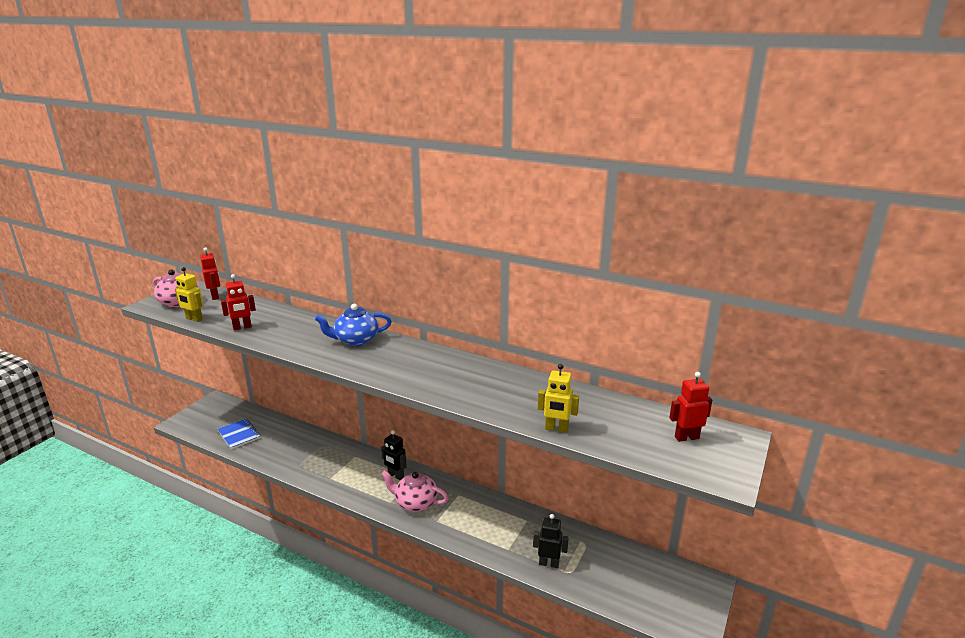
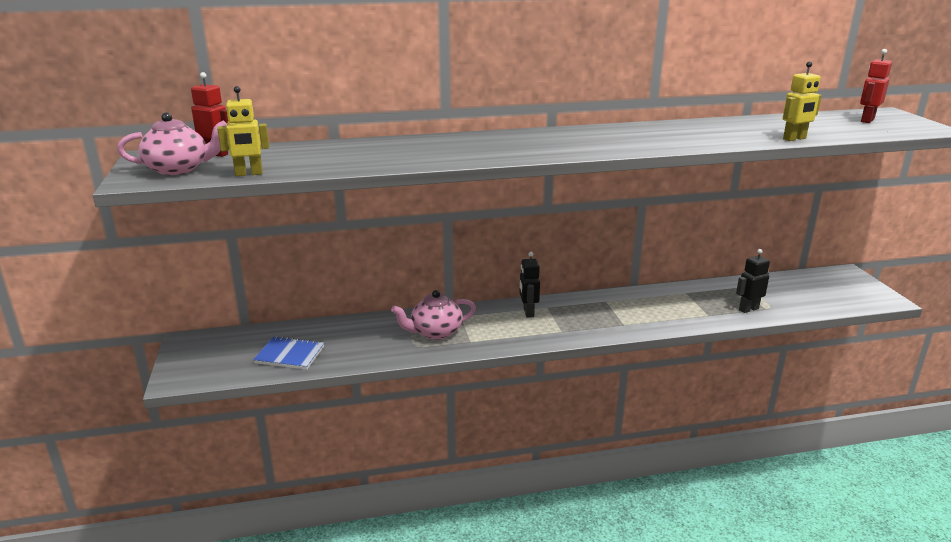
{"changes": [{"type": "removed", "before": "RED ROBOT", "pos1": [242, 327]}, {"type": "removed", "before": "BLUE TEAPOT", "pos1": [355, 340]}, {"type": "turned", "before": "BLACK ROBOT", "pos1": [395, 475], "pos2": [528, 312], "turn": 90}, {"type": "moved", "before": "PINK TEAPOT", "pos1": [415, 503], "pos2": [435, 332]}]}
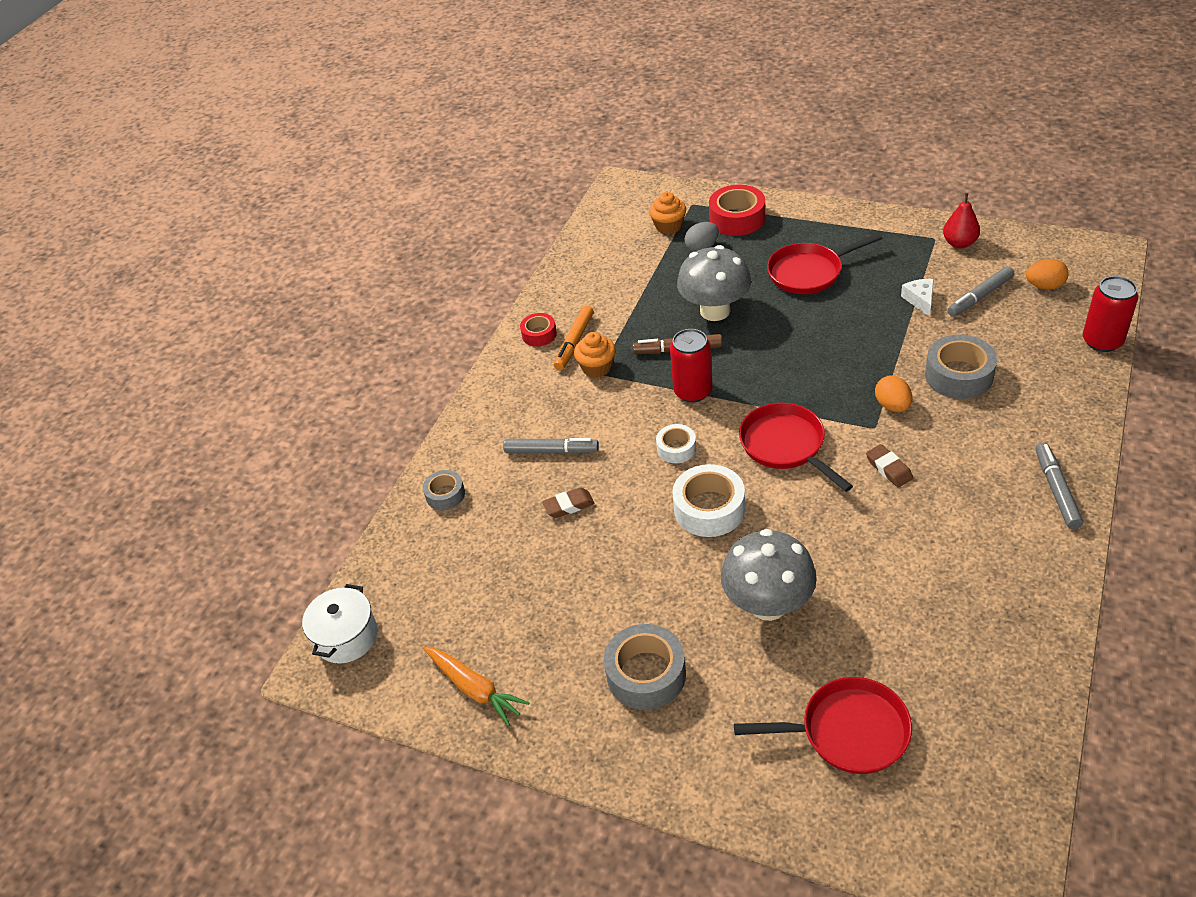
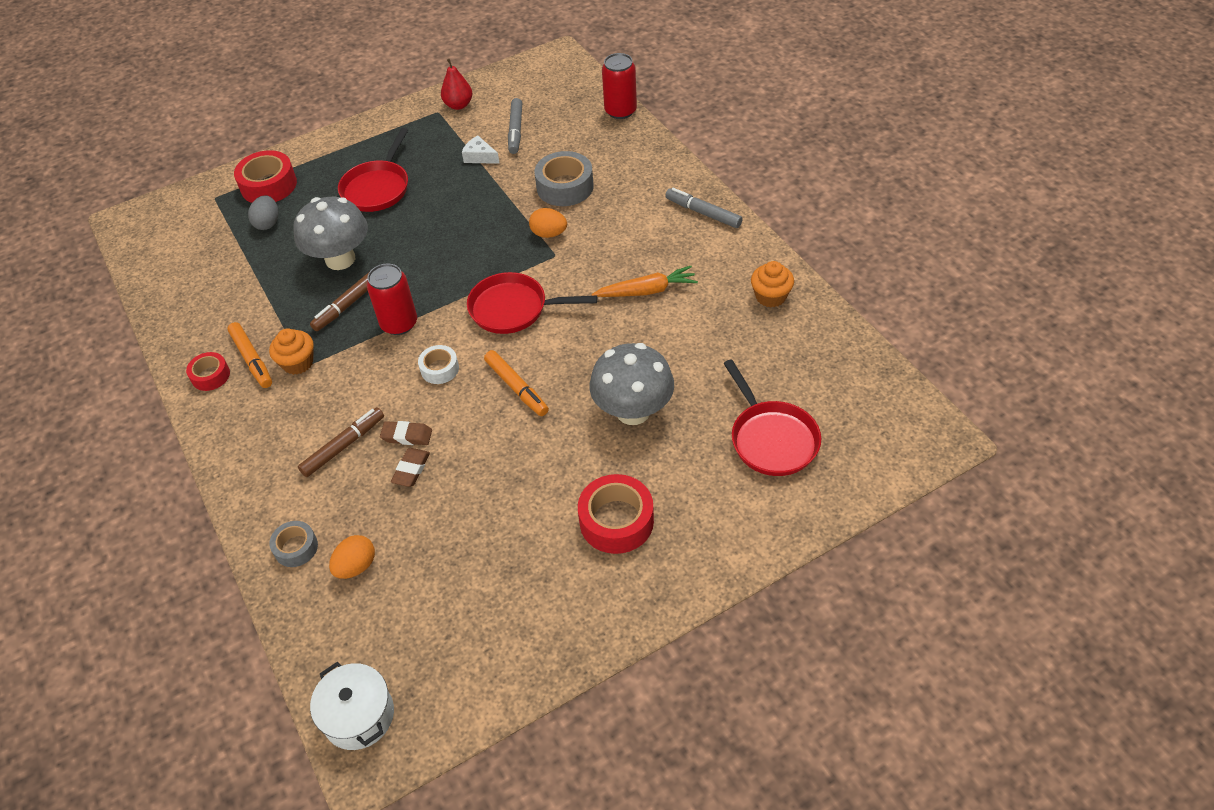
{"changes": [{"type": "moved", "before": "ORANGE CUPCAKE", "pos1": [668, 226], "pos2": [770, 296]}, {"type": "moved", "before": "ORANGE EGG", "pos1": [1044, 286], "pos2": [356, 566]}, {"type": "recoloured", "before": "GREY MARKER", "after": "BROWN MARKER", "pos1": [551, 451], "pos2": [343, 446]}, {"type": "moved", "before": "BROWN ERASER", "pos1": [888, 468], "pos2": [407, 436]}, {"type": "replaced", "before": "WHITE TAPE", "after": "ORANGE MARKER", "pos1": [709, 509], "pos2": [516, 387]}, {"type": "recoloured", "before": "GREY TAPE", "after": "RED TAPE", "pos1": [646, 674], "pos2": [616, 521]}, {"type": "moved", "before": "ORANGE CARROT", "pos1": [475, 689], "pos2": [647, 291]}, {"type": "turned", "before": "RED PAN", "pos1": [847, 732], "pos2": [771, 438], "turn": 120}]}
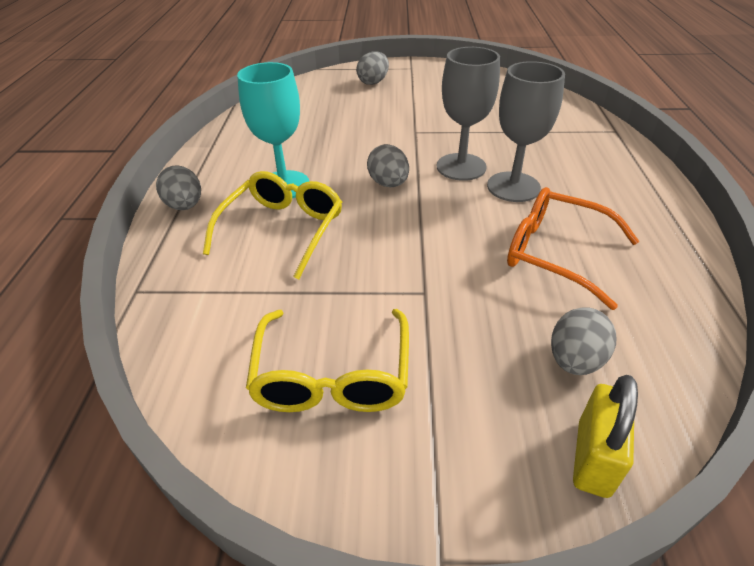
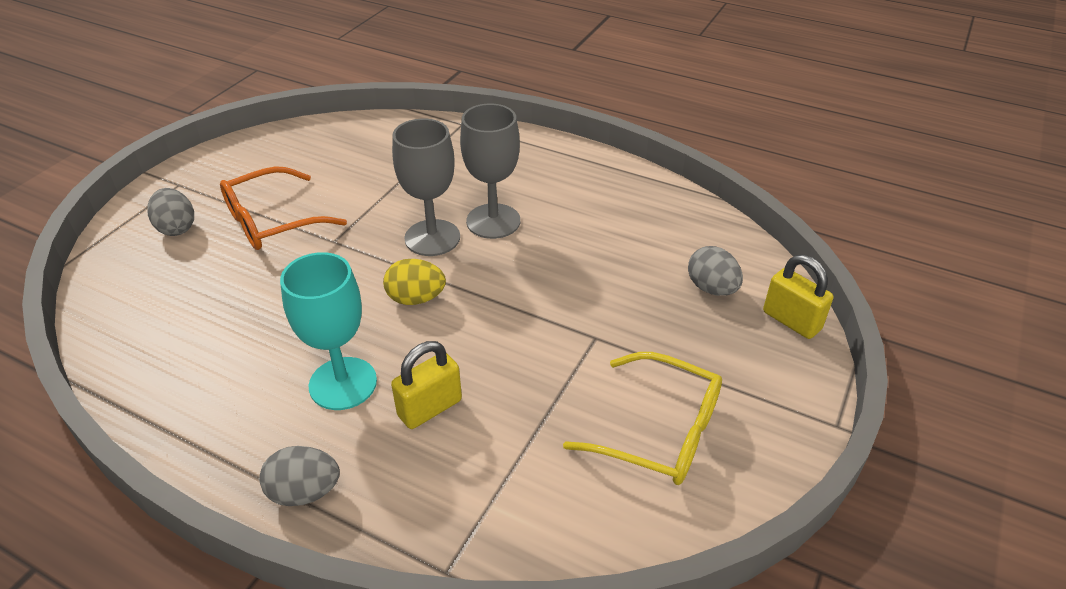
{"changes": [{"type": "recoloured", "before": "GREY EGG", "after": "YELLOW EGG", "pos1": [388, 184], "pos2": [416, 298]}, {"type": "replaced", "before": "YELLOW GLASSES", "after": "YELLOW PADLOCK", "pos1": [283, 229], "pos2": [430, 408]}, {"type": "moved", "before": "ORANGE GLASSES", "pos1": [555, 253], "pos2": [272, 221]}]}
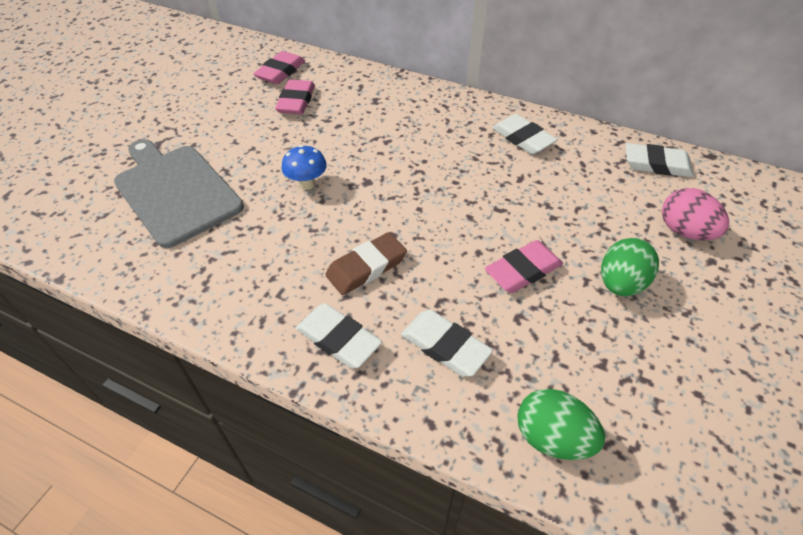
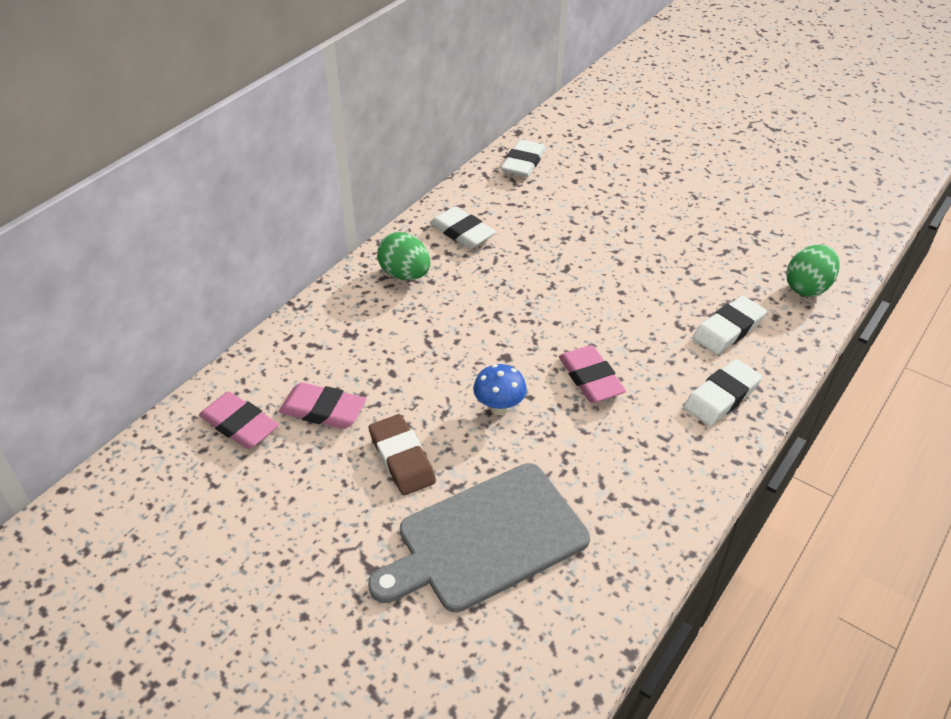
{"changes": [{"type": "turned", "before": "WHITE ERASER", "pos1": [522, 138], "pos2": [462, 232], "turn": 75}, {"type": "removed", "before": "PINK EGG", "pos1": [684, 231]}, {"type": "moved", "before": "BROWN ERASER", "pos1": [366, 267], "pos2": [402, 458]}, {"type": "moved", "before": "GREEN EGG", "pos1": [620, 283], "pos2": [405, 274]}, {"type": "moved", "before": "PINK ERASER", "pos1": [523, 270], "pos2": [590, 378]}]}
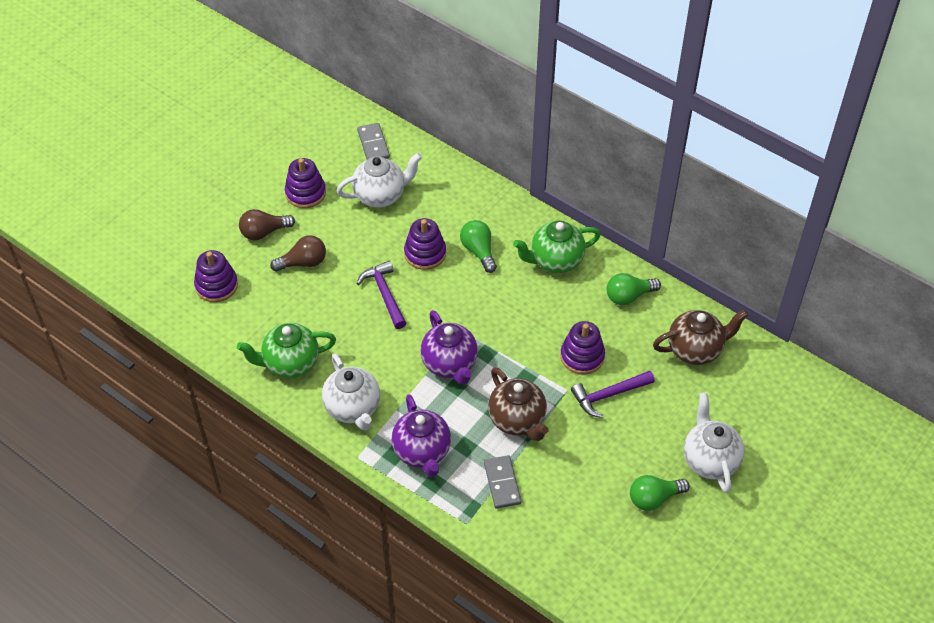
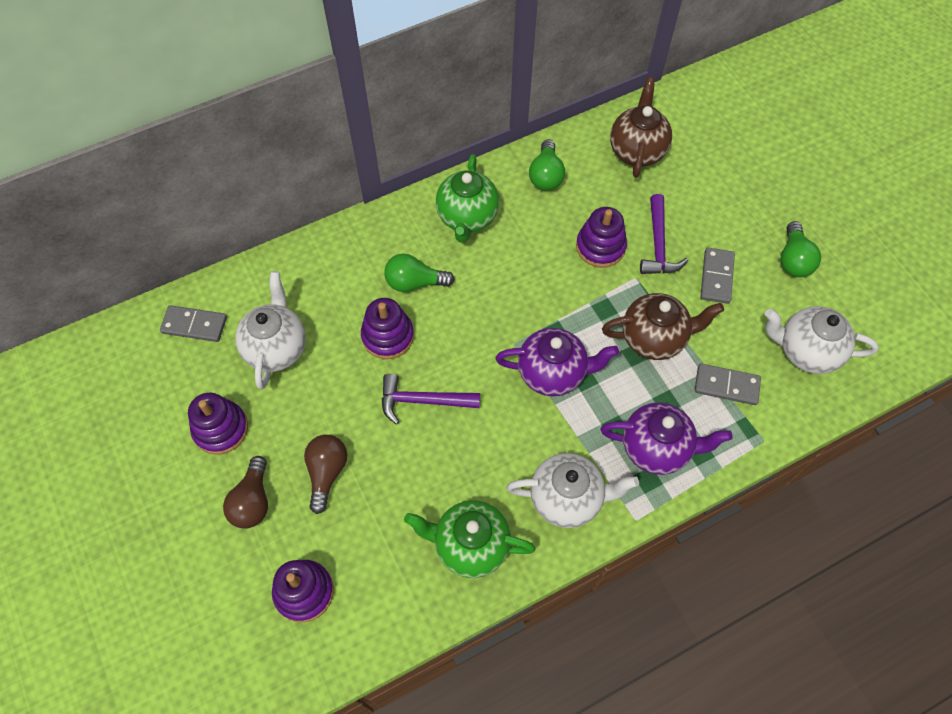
{"changes": [{"type": "turned", "before": "GREEN TEAPOT", "pos1": [290, 363], "pos2": [470, 545], "turn": 90}, {"type": "moved", "before": "WHITE TEAPOT", "pos1": [709, 460], "pos2": [806, 351]}, {"type": "added", "after": "GREY DOMINO", "pos2": [716, 277]}]}
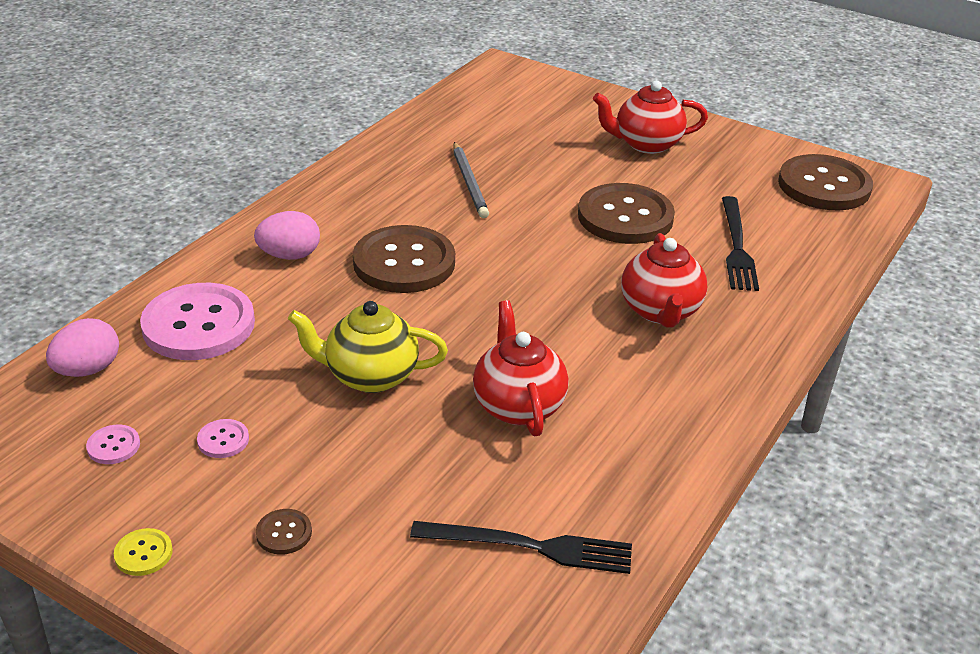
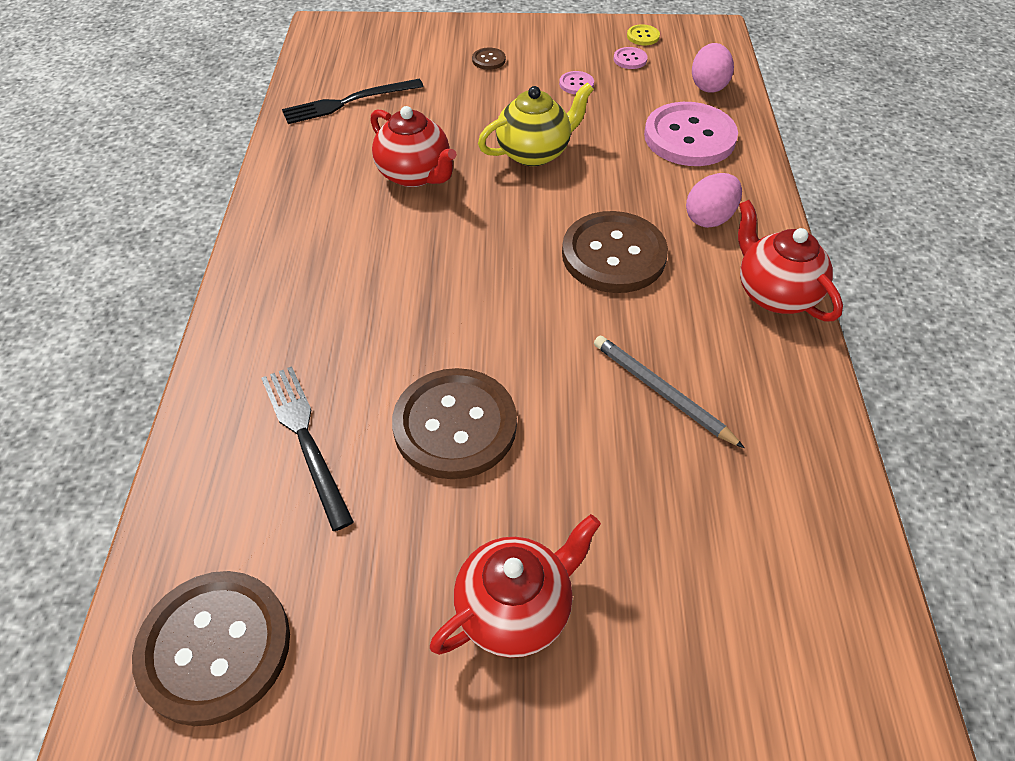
{"changes": [{"type": "moved", "before": "RED TEAPOT", "pos1": [660, 311], "pos2": [774, 293]}, {"type": "moved", "before": "YELLOW BUTTON", "pos1": [143, 553], "pos2": [643, 36]}]}
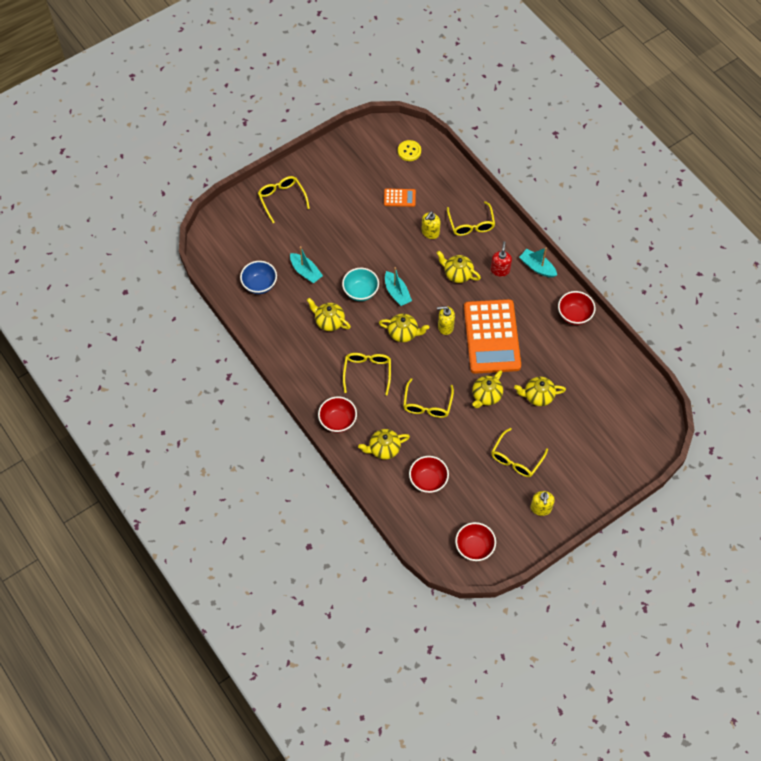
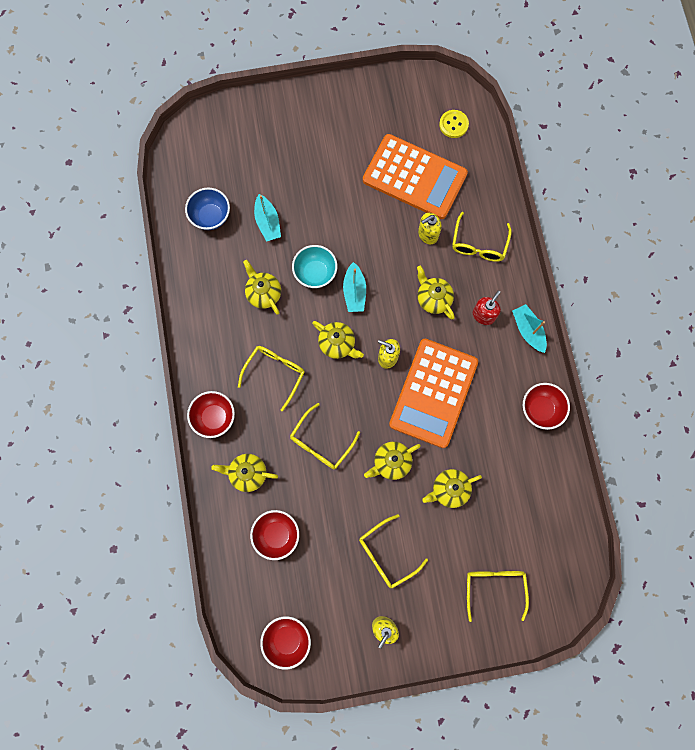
{"changes": [{"type": "moved", "before": "YELLOW GLASSES", "pos1": [282, 199], "pos2": [494, 587]}, {"type": "resized", "before": "ORANGE CALCULATOR", "pos1": [399, 198], "pos2": [414, 177], "scale": 2.39}, {"type": "turned", "before": "YELLOW TEAPOT", "pos1": [538, 396], "pos2": [449, 489], "turn": -45}]}
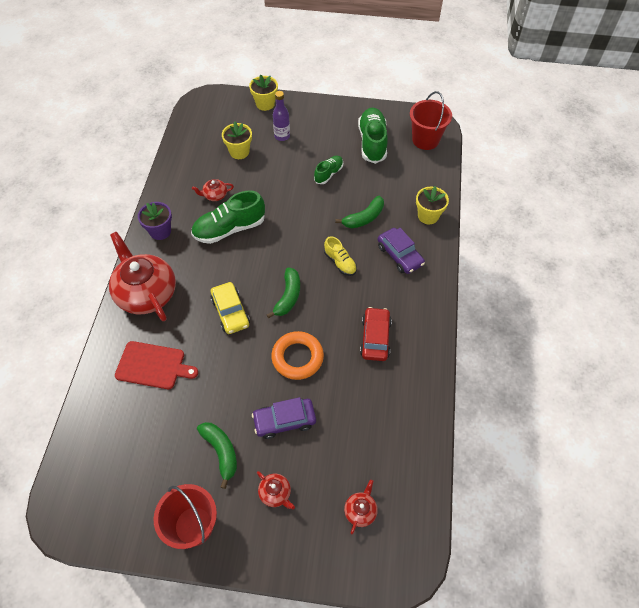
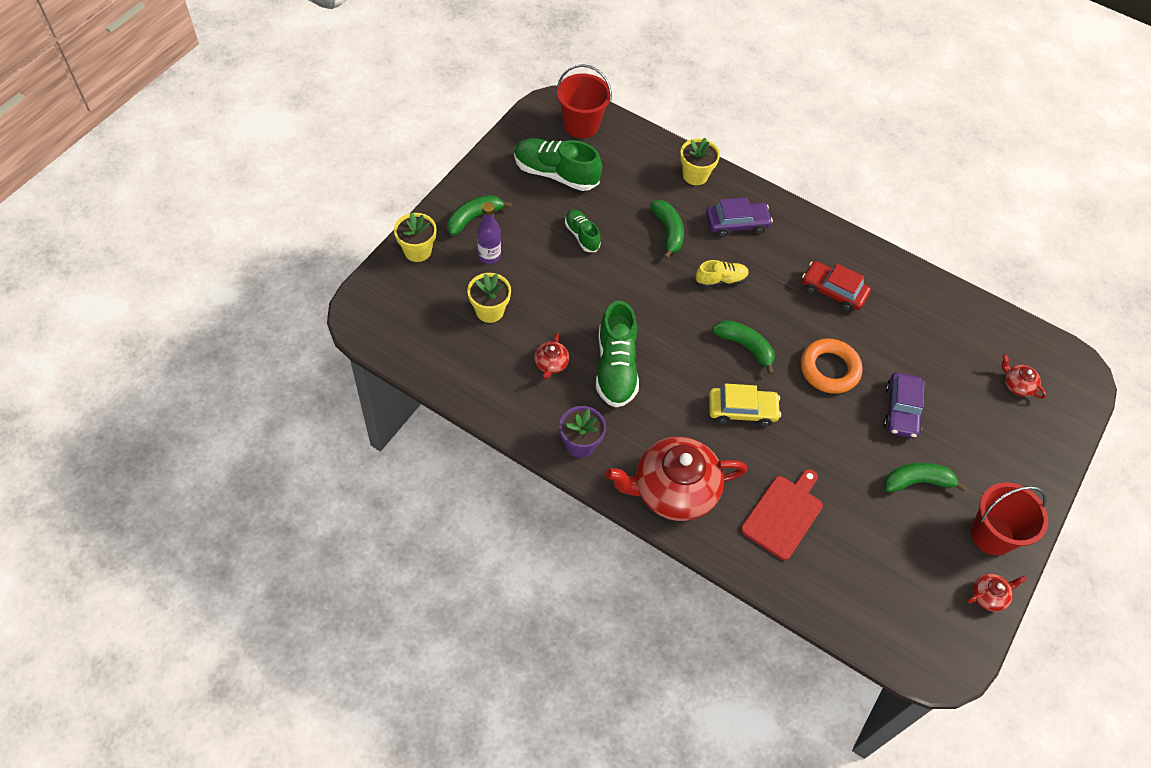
{"changes": [{"type": "moved", "before": "RED TEAPOT", "pos1": [275, 493], "pos2": [988, 596]}, {"type": "added", "after": "GREEN BANANA", "pos2": [473, 218]}]}
